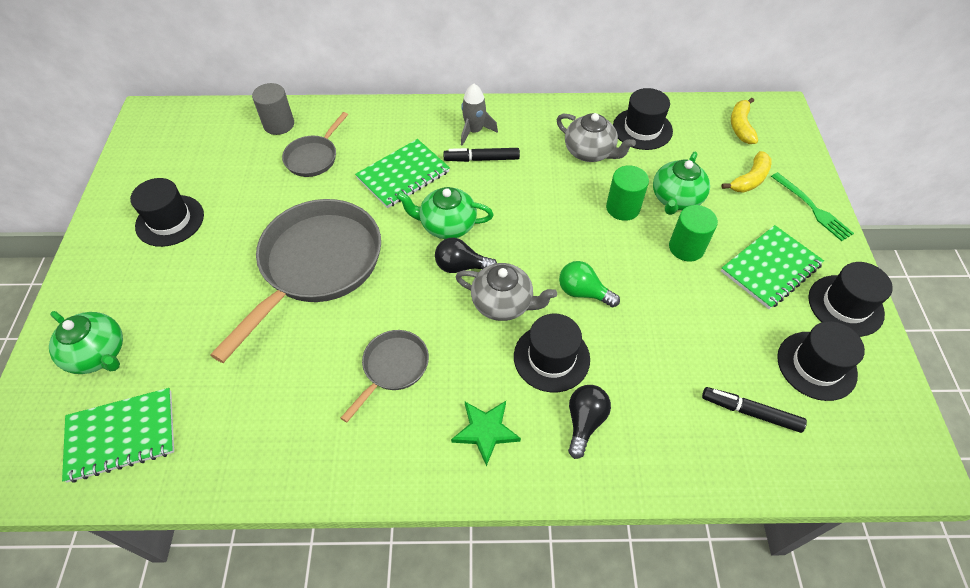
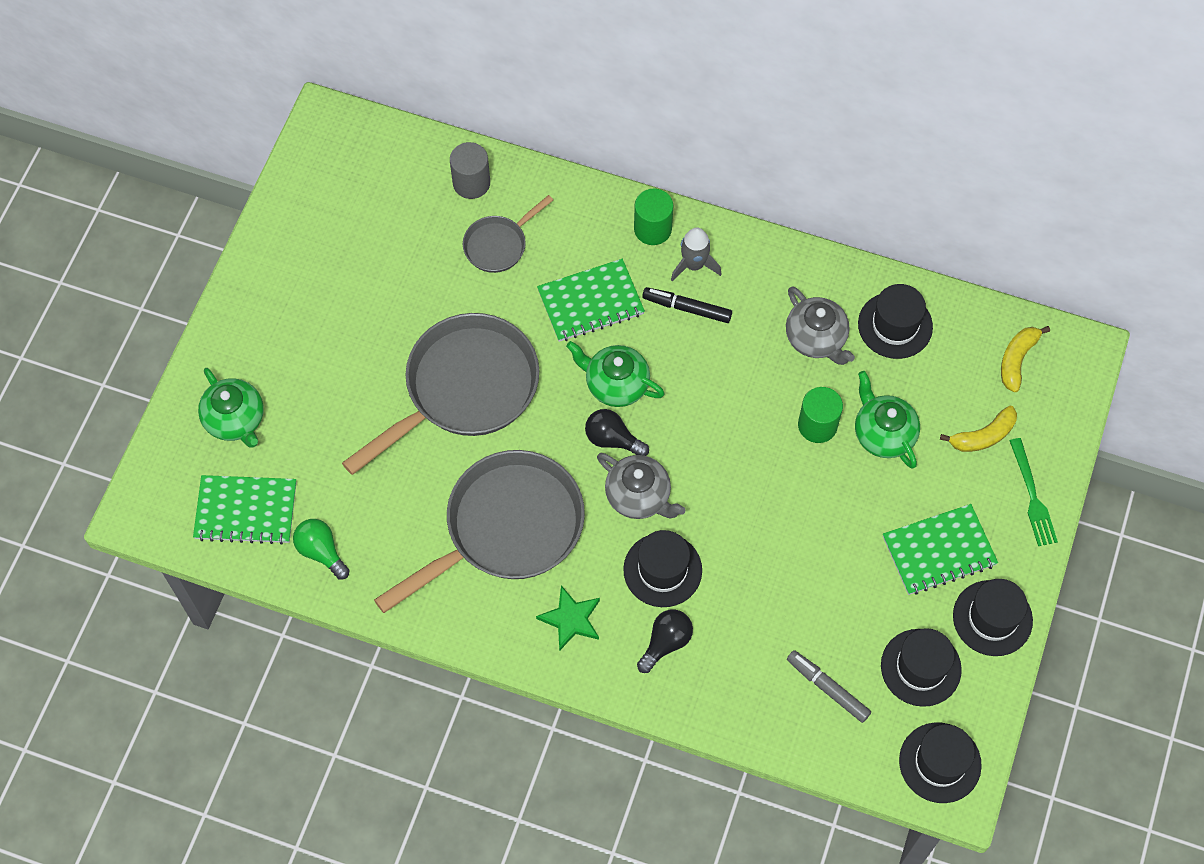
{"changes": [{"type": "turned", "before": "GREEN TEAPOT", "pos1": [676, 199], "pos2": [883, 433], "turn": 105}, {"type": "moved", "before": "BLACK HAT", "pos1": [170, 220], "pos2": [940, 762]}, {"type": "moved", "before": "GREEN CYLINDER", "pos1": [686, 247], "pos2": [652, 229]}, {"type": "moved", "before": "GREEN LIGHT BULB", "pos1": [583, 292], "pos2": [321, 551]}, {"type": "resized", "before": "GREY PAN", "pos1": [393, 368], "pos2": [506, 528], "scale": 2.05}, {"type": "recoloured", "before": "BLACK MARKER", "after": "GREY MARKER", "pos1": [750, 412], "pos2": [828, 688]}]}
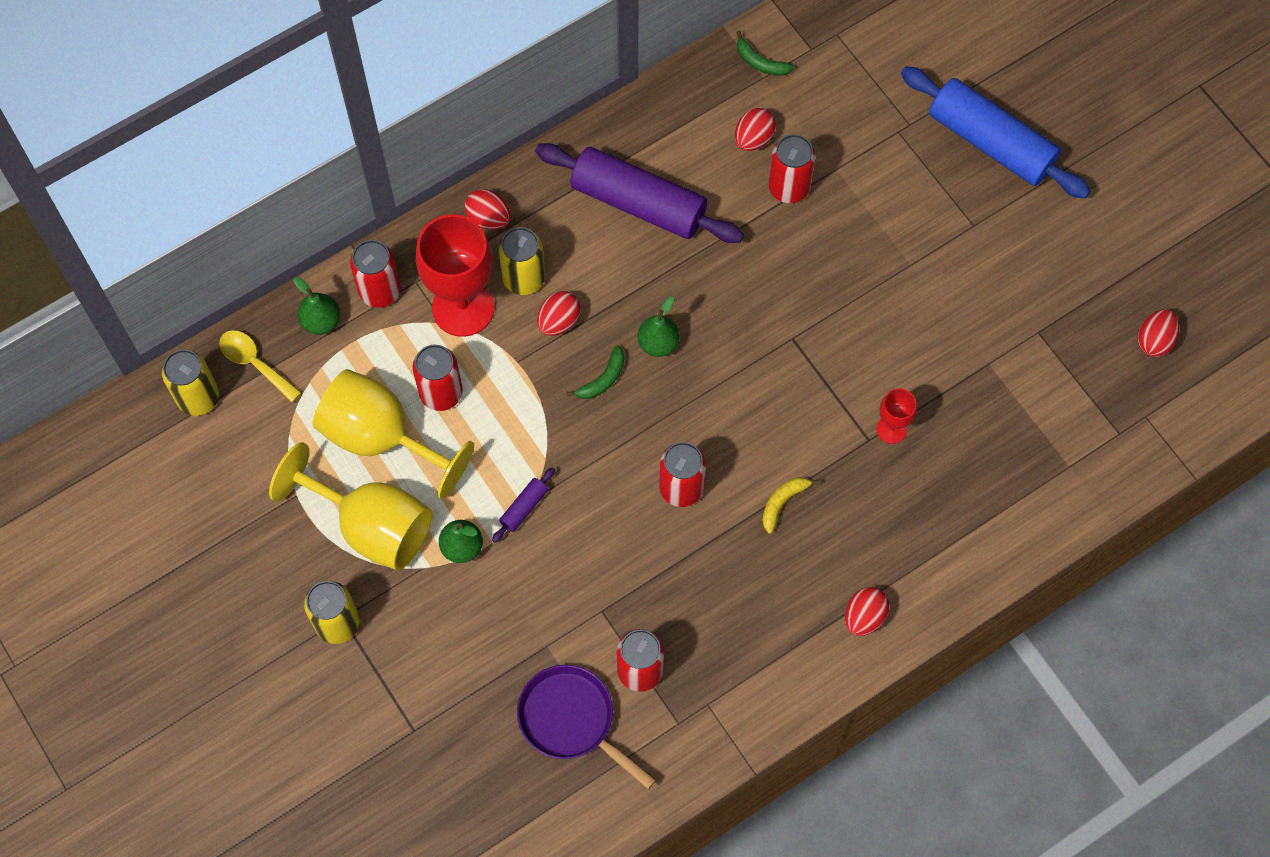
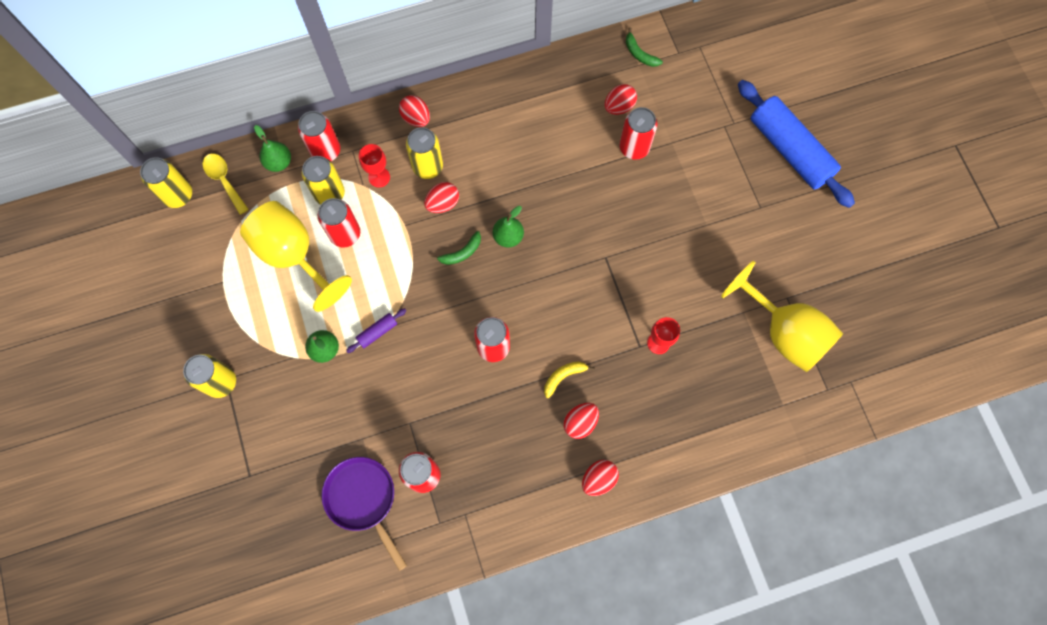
{"changes": [{"type": "removed", "before": "PURPLE ROLLING PIN", "pos1": [638, 203]}, {"type": "resized", "before": "RED GOBLET", "pos1": [463, 308], "pos2": [379, 177], "scale": 0.48}, {"type": "moved", "before": "RED EGG", "pos1": [1154, 341], "pos2": [580, 422]}, {"type": "moved", "before": "YELLOW GOBLET", "pos1": [371, 526], "pos2": [783, 332]}, {"type": "added", "after": "YELLOW CAN", "pos2": [329, 194]}]}
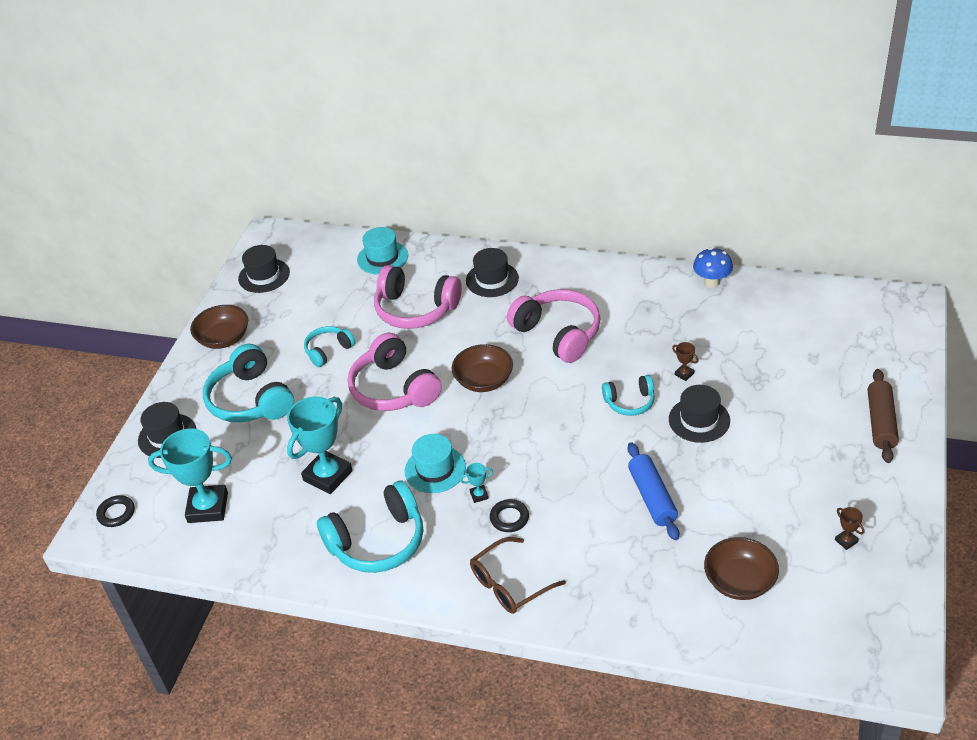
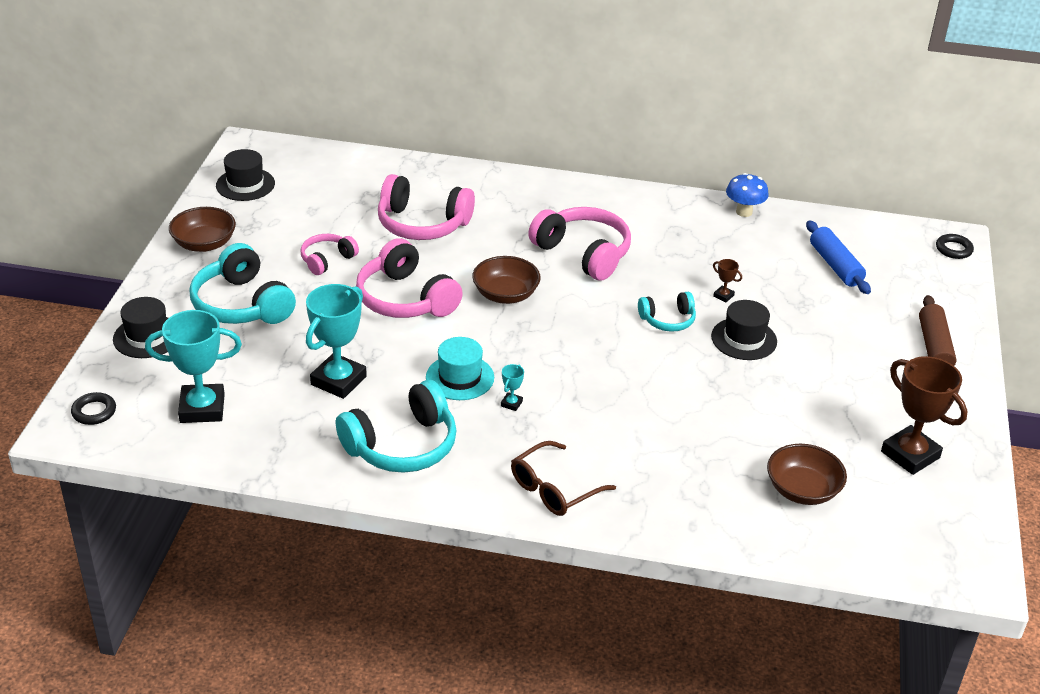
{"changes": [{"type": "removed", "before": "TURQUOISE HAT", "pos1": [382, 258]}, {"type": "removed", "before": "BLACK HAT", "pos1": [492, 279]}, {"type": "recoloured", "before": "TURQUOISE HEADPHONES", "after": "PINK HEADPHONES", "pos1": [328, 351], "pos2": [327, 260]}, {"type": "moved", "before": "BLUE ROLLING PIN", "pos1": [652, 497], "pos2": [835, 265]}, {"type": "turned", "before": "TURQUOISE TROPHY", "pos1": [479, 495], "pos2": [511, 403], "turn": -45}, {"type": "moved", "before": "BLACK RING", "pos1": [509, 518], "pos2": [953, 249]}, {"type": "resized", "before": "BROWN TROPHY", "pos1": [846, 541], "pos2": [910, 455], "scale": 2.42}]}
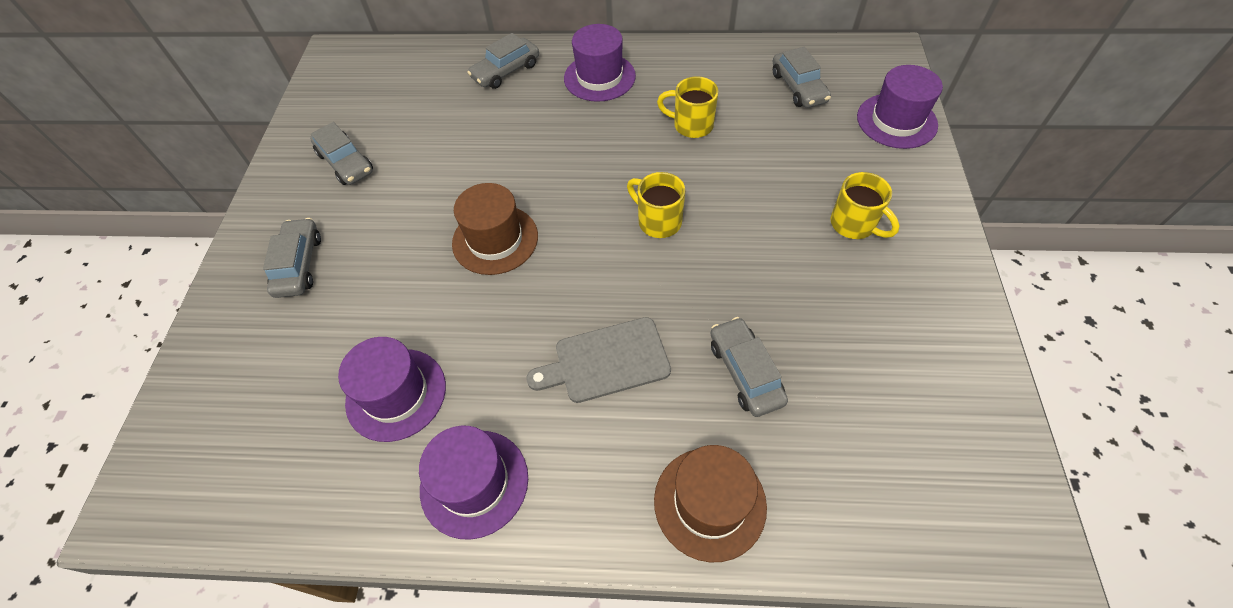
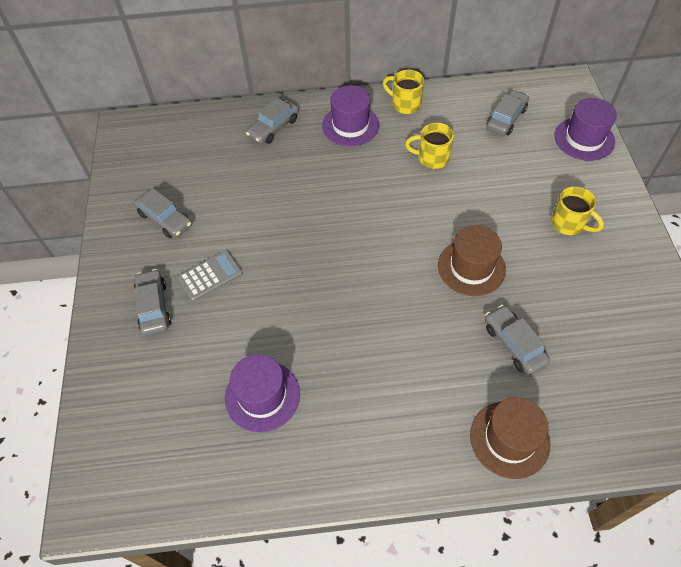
{"changes": [{"type": "turned", "before": "GREY CAR", "pos1": [798, 87], "pos2": [506, 119], "turn": -120}, {"type": "moved", "before": "YELLOW MUG", "pos1": [658, 221], "pos2": [405, 104]}, {"type": "moved", "before": "BROWN HAT", "pos1": [495, 239], "pos2": [471, 267]}, {"type": "removed", "before": "GREY CUTTING BOARD", "pos1": [606, 361]}, {"type": "removed", "before": "PURPLE HAT", "pos1": [474, 483]}, {"type": "added", "after": "GREY CALCULATOR", "pos2": [210, 276]}]}
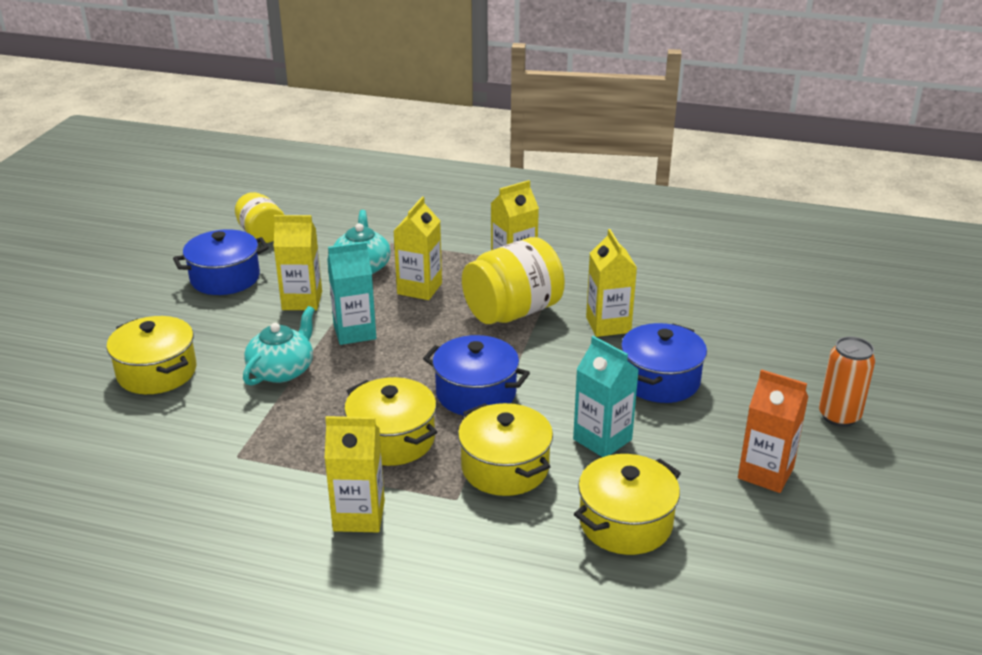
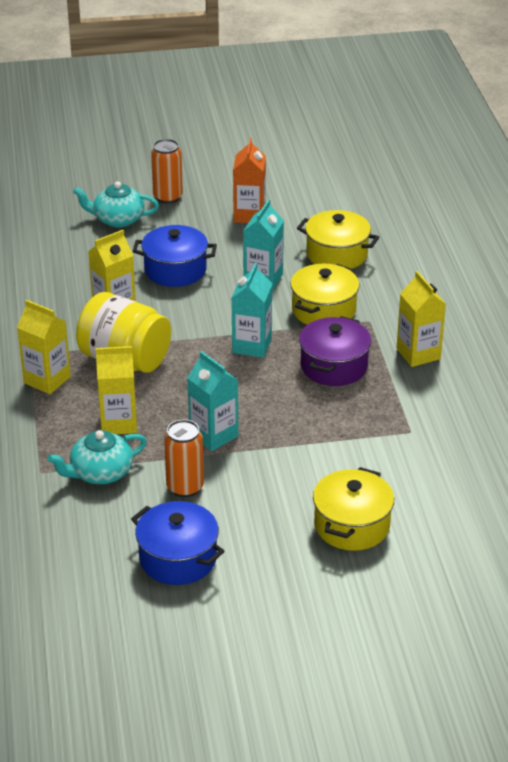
{"changes": [{"type": "removed", "before": "YELLOW JAR", "pos1": [261, 234]}, {"type": "replaced", "before": "YELLOW CARTON", "after": "ORANGE CAN", "pos1": [302, 301], "pos2": [185, 487]}, {"type": "moved", "before": "TURQUOISE TEAPOT", "pos1": [282, 370], "pos2": [118, 219]}, {"type": "replaced", "before": "BLUE POT", "after": "TURQUOISE CARTON", "pos1": [476, 393], "pos2": [252, 345]}, {"type": "recoloured", "before": "YELLOW POT", "after": "PURPLE POT", "pos1": [392, 439], "pos2": [334, 366]}]}
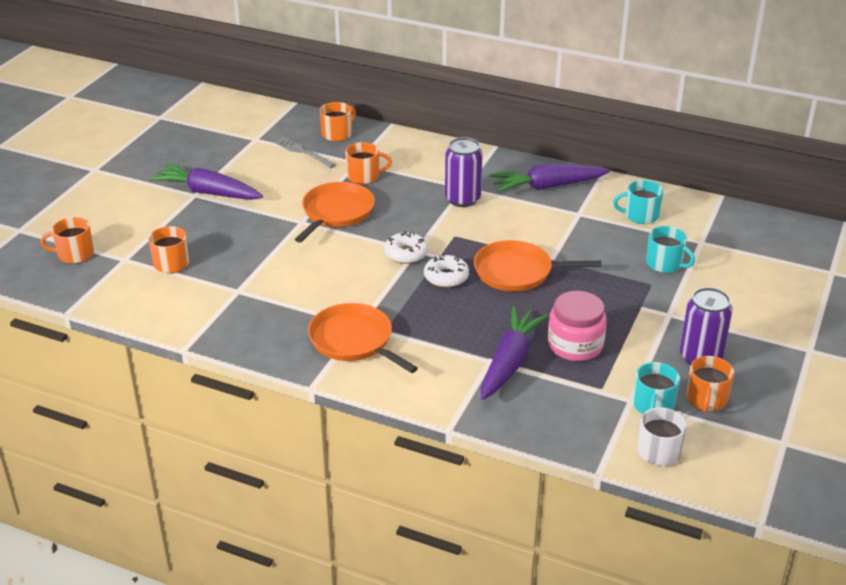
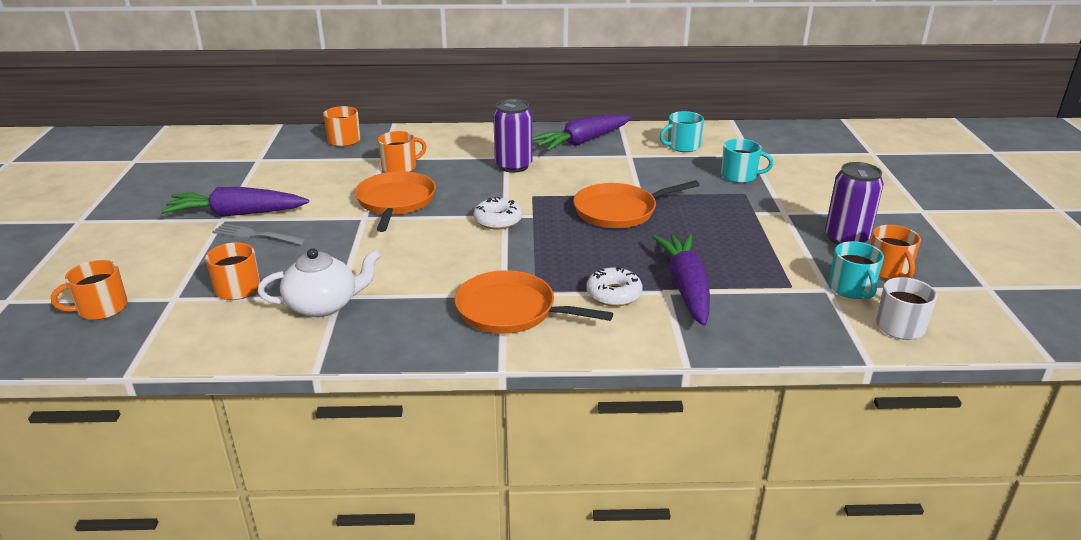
{"changes": [{"type": "moved", "before": "GREY FORK", "pos1": [302, 152], "pos2": [256, 235]}, {"type": "moved", "before": "WHITE DONUT", "pos1": [446, 277], "pos2": [613, 294]}, {"type": "removed", "before": "PINK JAR", "pos1": [575, 345]}, {"type": "added", "after": "WHITE TEAPOT", "pos2": [323, 305]}]}
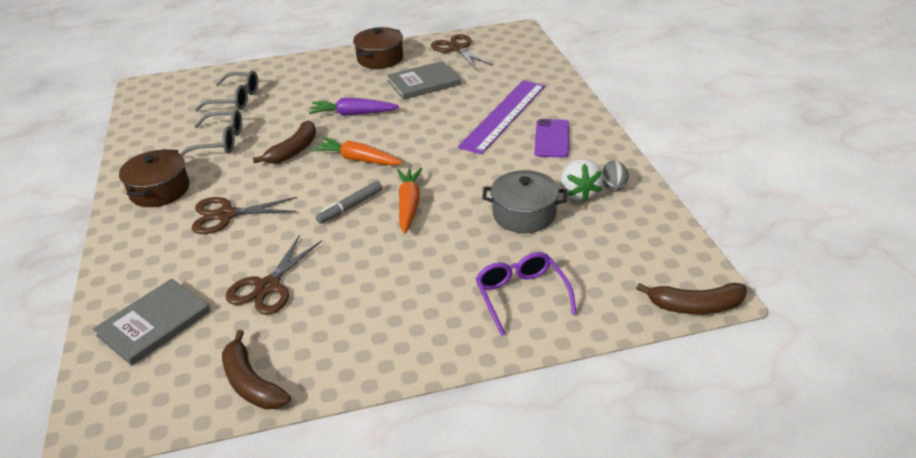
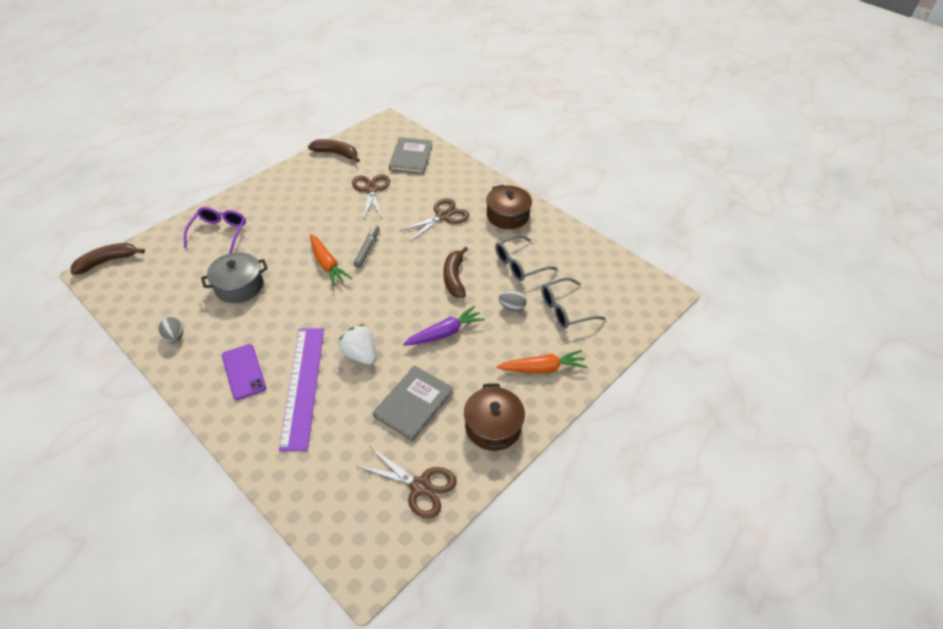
{"changes": [{"type": "moved", "before": "ORANGE CARROT", "pos1": [358, 160], "pos2": [542, 368]}, {"type": "moved", "before": "WHITE STRAWBERRY", "pos1": [578, 193], "pos2": [360, 355]}, {"type": "turned", "before": "PURPLE GLASSES", "pos1": [521, 295], "pos2": [219, 232], "turn": -120}, {"type": "added", "after": "GREY EGG", "pos2": [512, 307]}]}
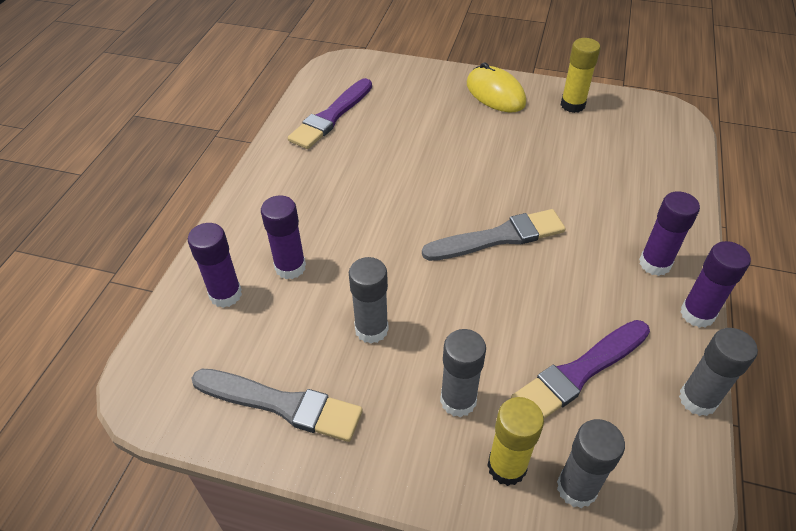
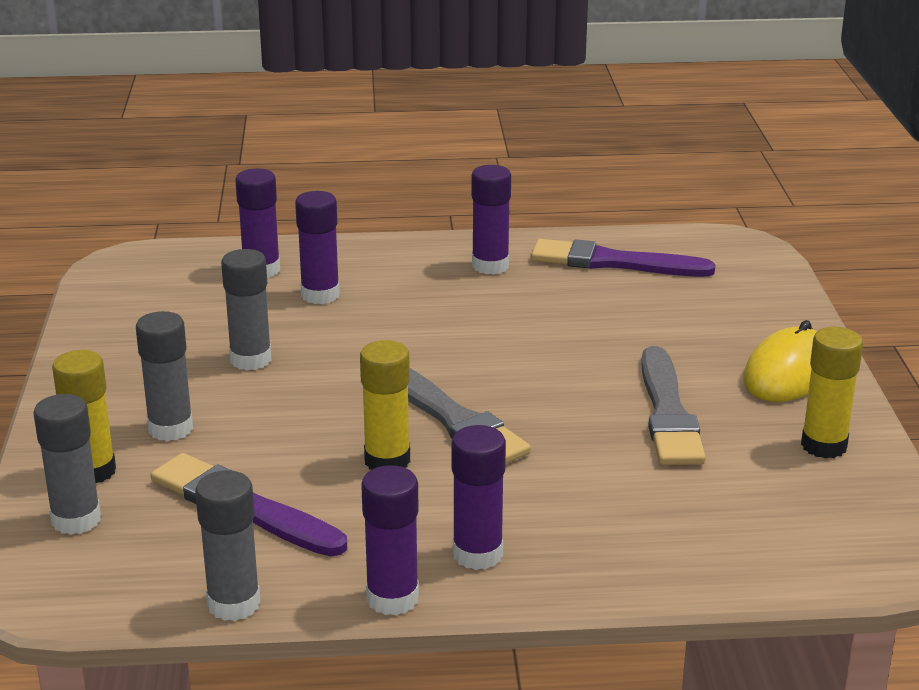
{"changes": [{"type": "moved", "before": "GREY BRUSH", "pos1": [282, 404], "pos2": [668, 413]}, {"type": "added", "after": "PURPLE GLUE STICK", "pos2": [490, 266]}, {"type": "added", "after": "YELLOW GLUE STICK", "pos2": [387, 461]}]}
